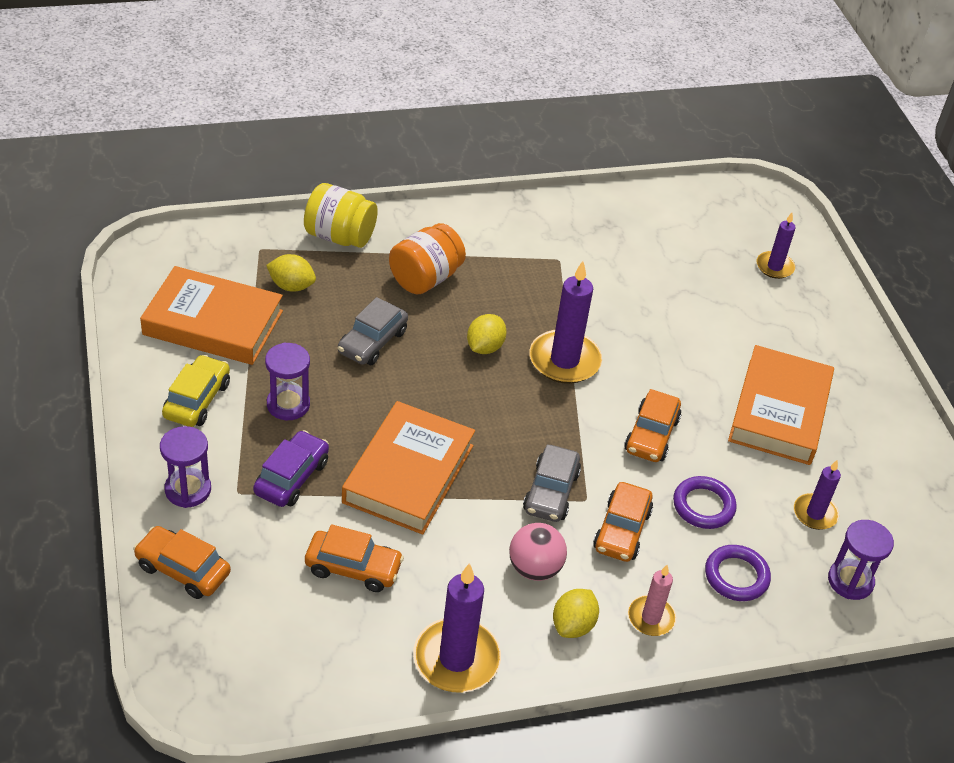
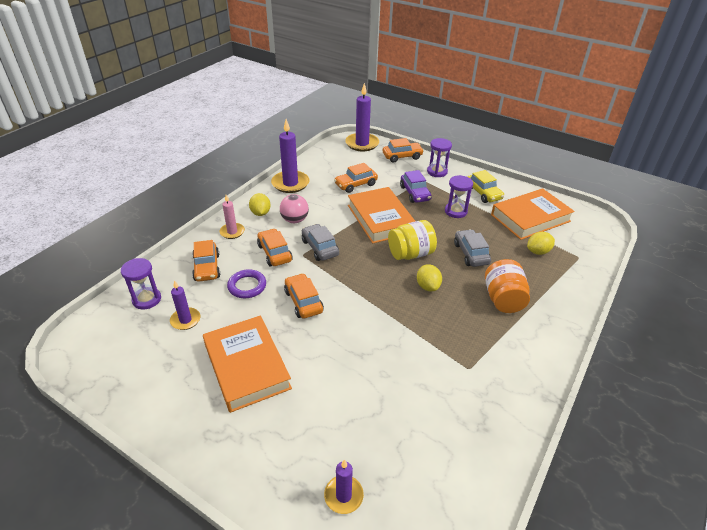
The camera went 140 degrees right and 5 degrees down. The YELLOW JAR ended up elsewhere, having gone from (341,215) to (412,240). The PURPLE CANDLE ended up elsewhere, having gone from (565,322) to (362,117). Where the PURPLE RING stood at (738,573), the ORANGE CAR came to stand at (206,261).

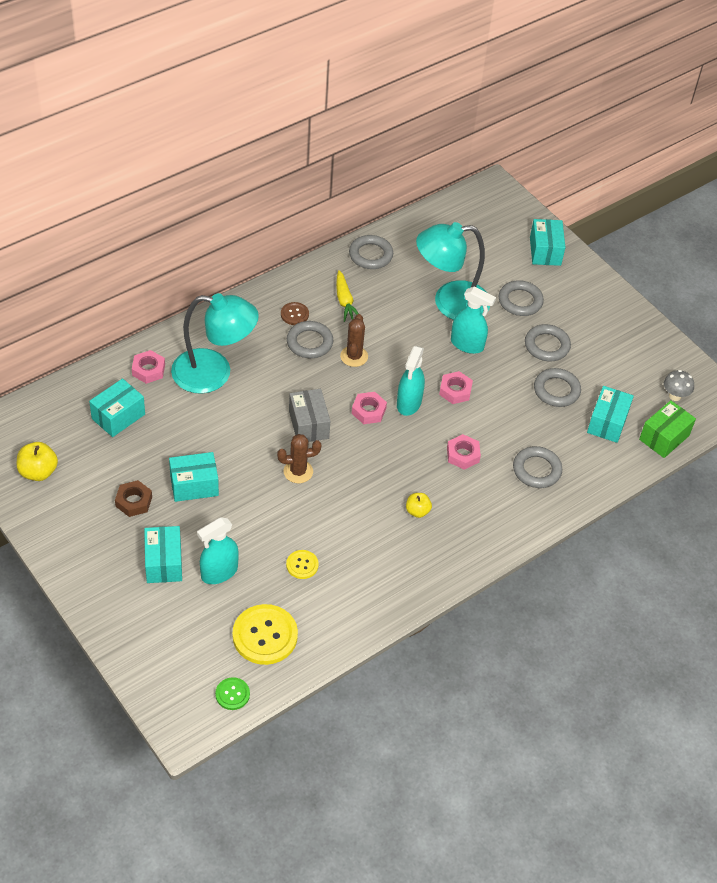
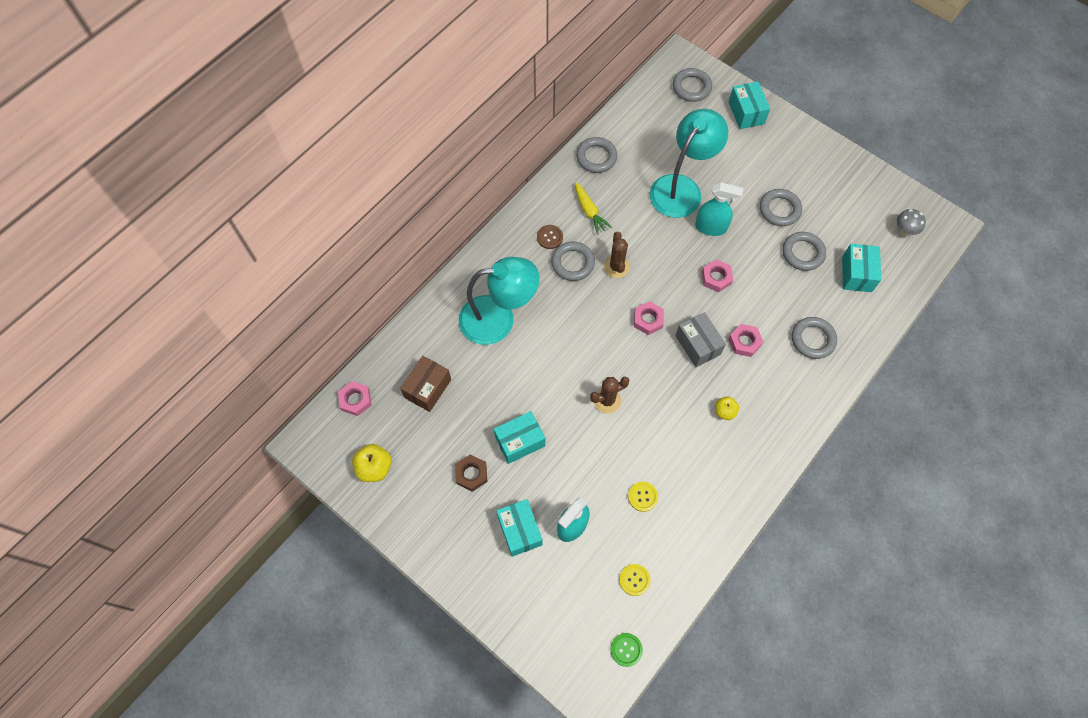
The camera went 10 degrees left and 15 degrees up. What was the TURQUOISE BOX at (117,407) turned into the BROWN BOX at (425,384). The PINK NUT ended up elsewhere, having gone from (148,367) to (354,398). The size of the YELLOW BUTTON at (265,634) changed by a factor of 0.51. The GREY BOX ended up elsewhere, having gone from (309,415) to (700,339). The second view lost the TURQUOISE SPRAY BOTTLE at (411,381). The TURQUOISE LAMP at (453,271) ended up facing another way, 150 degrees clockwise from before. The GREY RING ended up elsewhere, having gone from (521,298) to (692,85). The second view lost the GREEN BOX at (667,429).

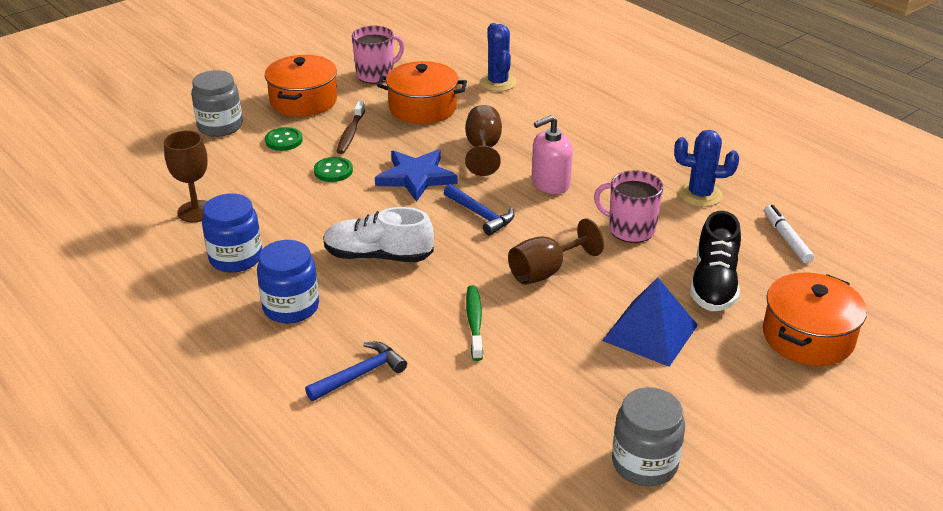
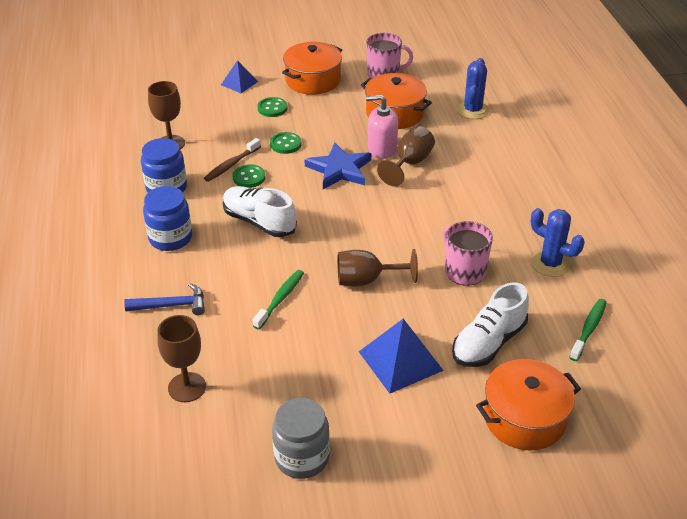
The camera went 30 degrees right and 5 degrees up. Where the GREY JAR stood at (217,103), the BLUE PYRAMID came to stand at (239,76). The BROWN TOOTHBRUSH ended up elsewhere, having gone from (351,127) to (232,160). The second view lost the BLUE HAMMER at (479,210). The PINK SOAP DISPENSER ended up elsewhere, having gone from (552,154) to (382,127). What was the BLACK SHOE at (715,261) turned into the WHITE SHOE at (490,324). Where the WHITE MARKER stood at (789,234), the GREEN TOOTHBRUSH came to stand at (588,330). The second view gained the BROWN GOBLET at (181,358). The second view gained the GREEN BUTTON at (249,176).

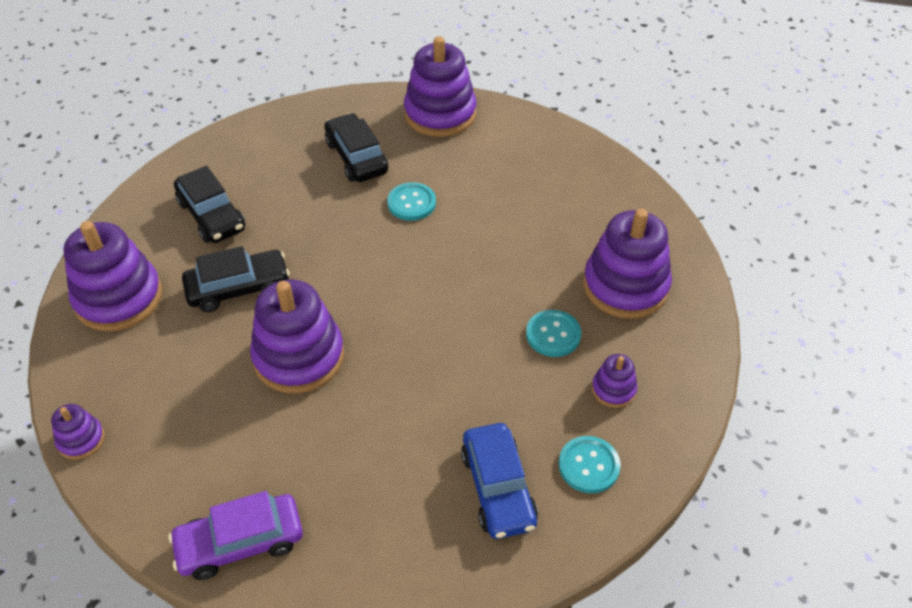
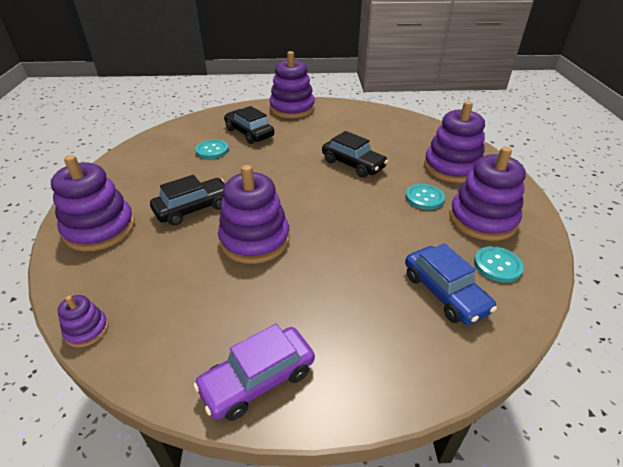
The camera went 15 degrees left and 10 degrees down. The BLACK CAR ended up elsewhere, having gone from (209,204) to (355,154). The TURQUOISE BUTTON ended up elsewhere, having gone from (411,201) to (212,149). The size of the PURPLE STACKING TOY at (614,381) changed by a factor of 2.11.

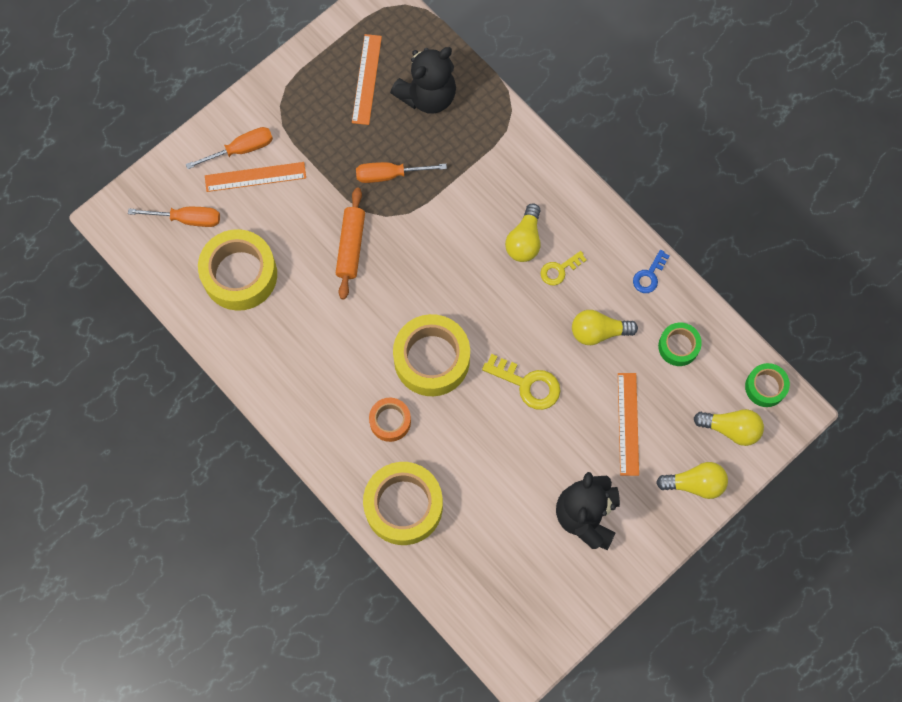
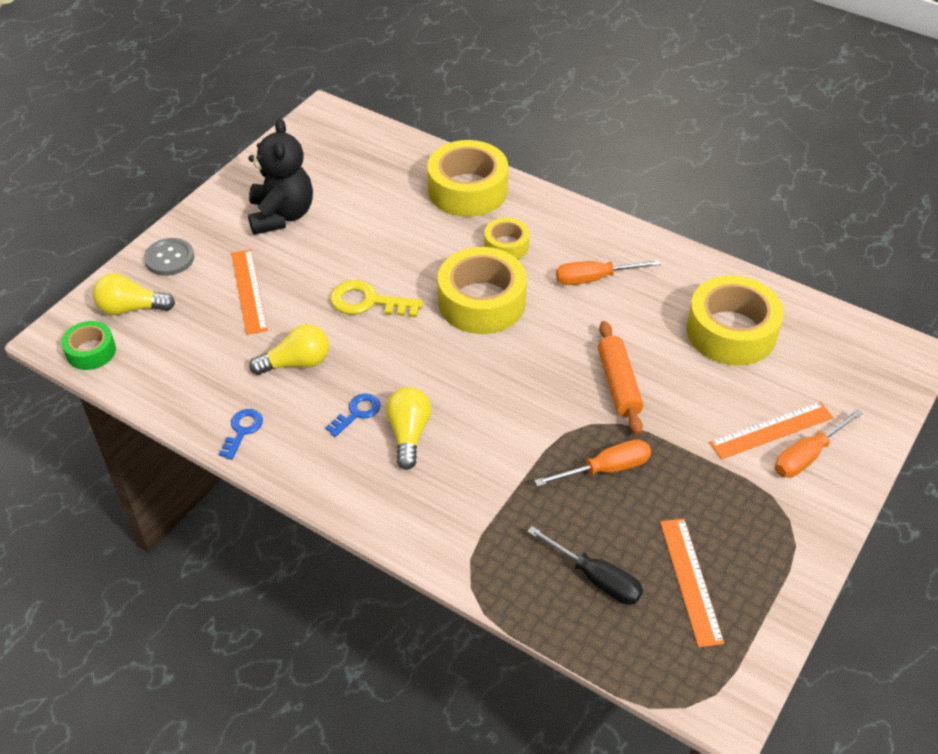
The camera went 165 degrees right and 25 degrees down. The ORANGE SCREWDRIVER ended up elsewhere, having gone from (174,217) to (608,272). What was the ORANGE TAPE at (390,420) turned into the YELLOW TAPE at (507,238). Where the BLACK TEDDY BEAR stood at (423,80), the BLACK SCREWDRIVER came to stand at (585,565). What was the YELLOW KEY at (563,268) turned into the BLUE KEY at (352,415). Where the YELLOW LIGHT BULB stood at (692,480), the GREY BUTTON came to stand at (169,257). The second view lost the GREEN TAPE at (680,344).

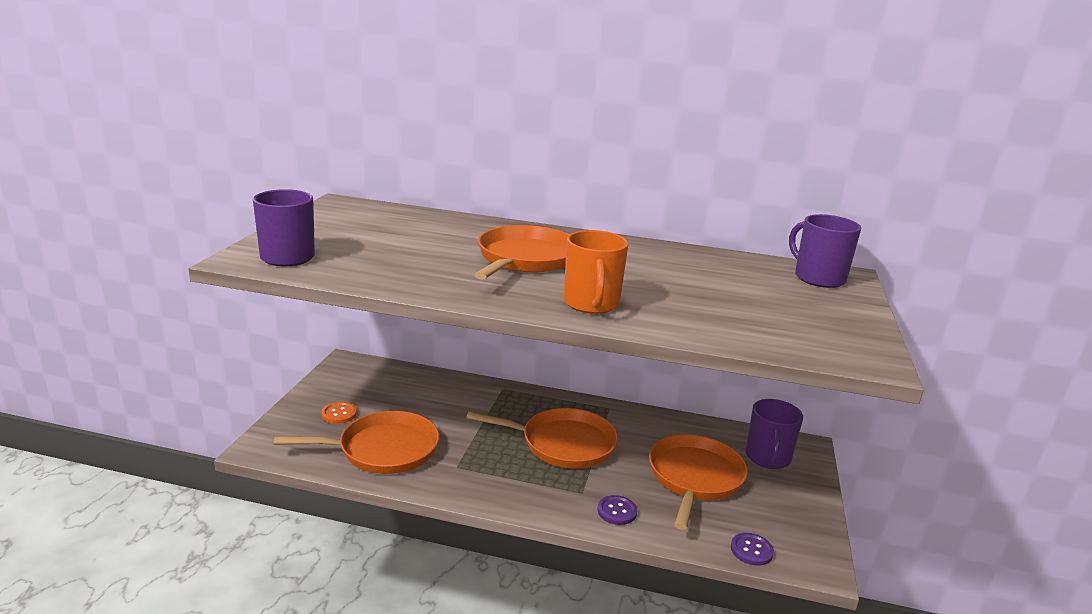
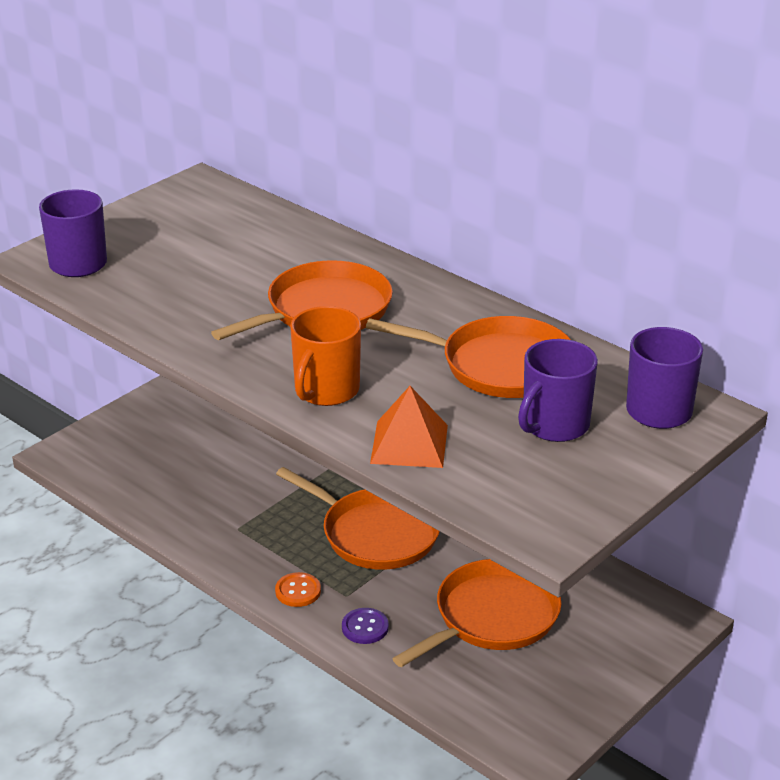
The camera went 30 degrees right and 10 degrees up. The ORANGE PAN ended up elsewhere, having gone from (356,442) to (468,357). The ORANGE BUTTON ended up elsewhere, having gone from (339,413) to (298,589). The second view lost the PURPLE BUTTON at (752,549). The PURPLE MUG ended up elsewhere, having gone from (774,434) to (558,390). The second view gained the ORANGE PYRAMID at (409,427).

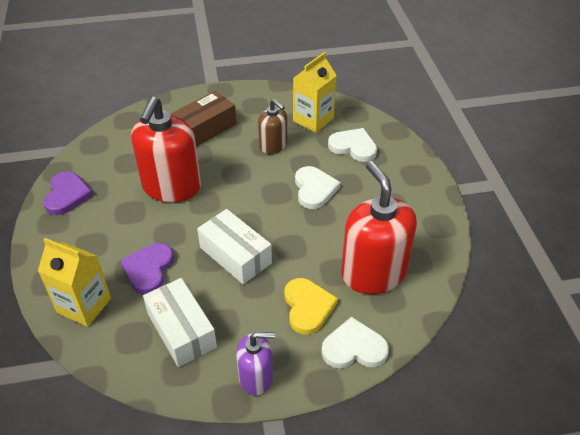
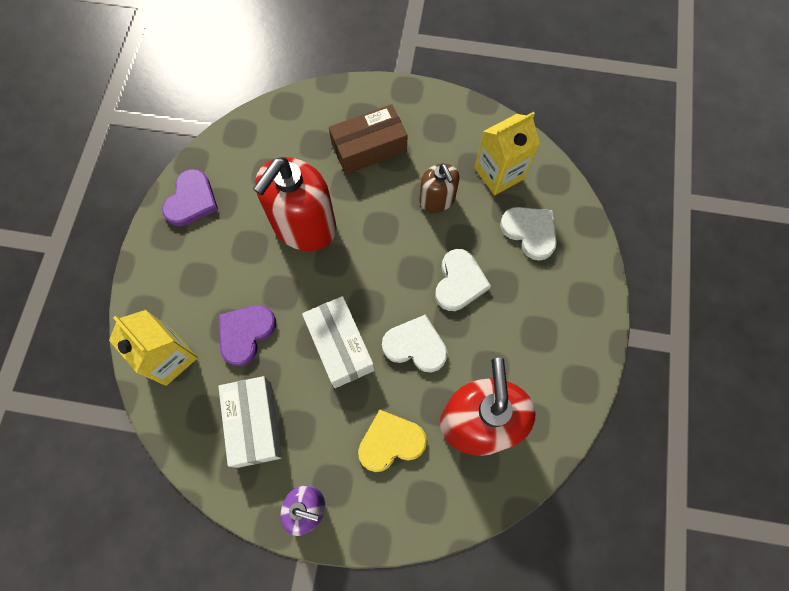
The camera went 20 degrees right and 25 degrees up. The YELLOW HEART at (311,306) ended up facing another way, 120 degrees counterclockwise from before. The WHITE HEART ended up elsewhere, having gone from (355,342) to (414,344).

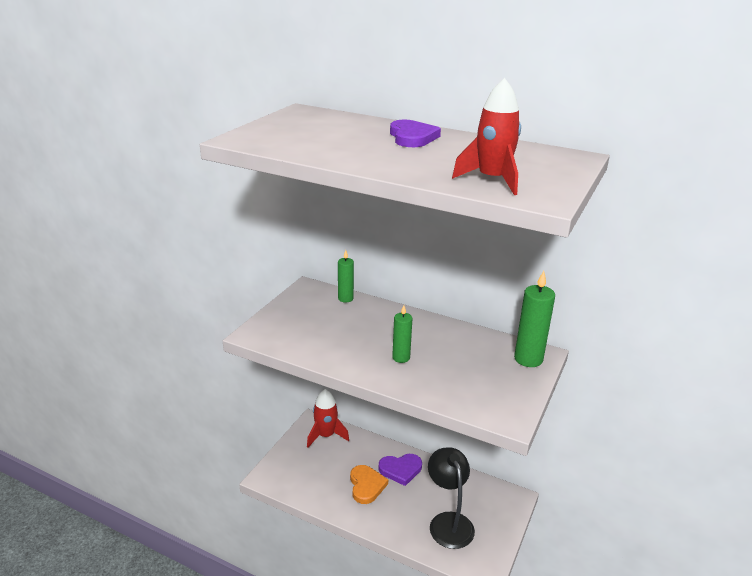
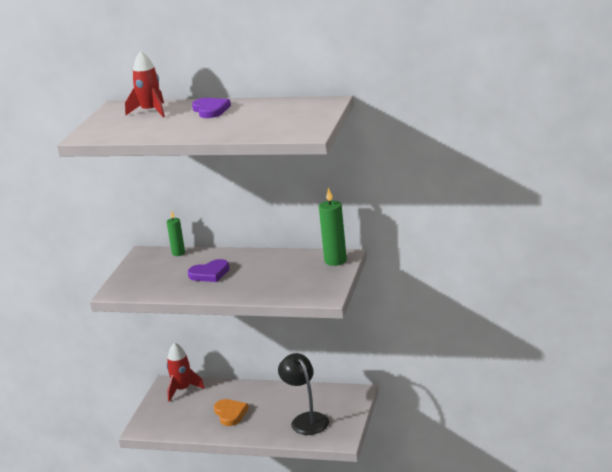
The camera went 10 degrees left and 5 degrees down. The PURPLE HEART ended up elsewhere, having gone from (400,470) to (209,270). The second view lost the GREEN CANDLE at (402,334). The RED ROCKET ended up elsewhere, having gone from (486,136) to (145,84).

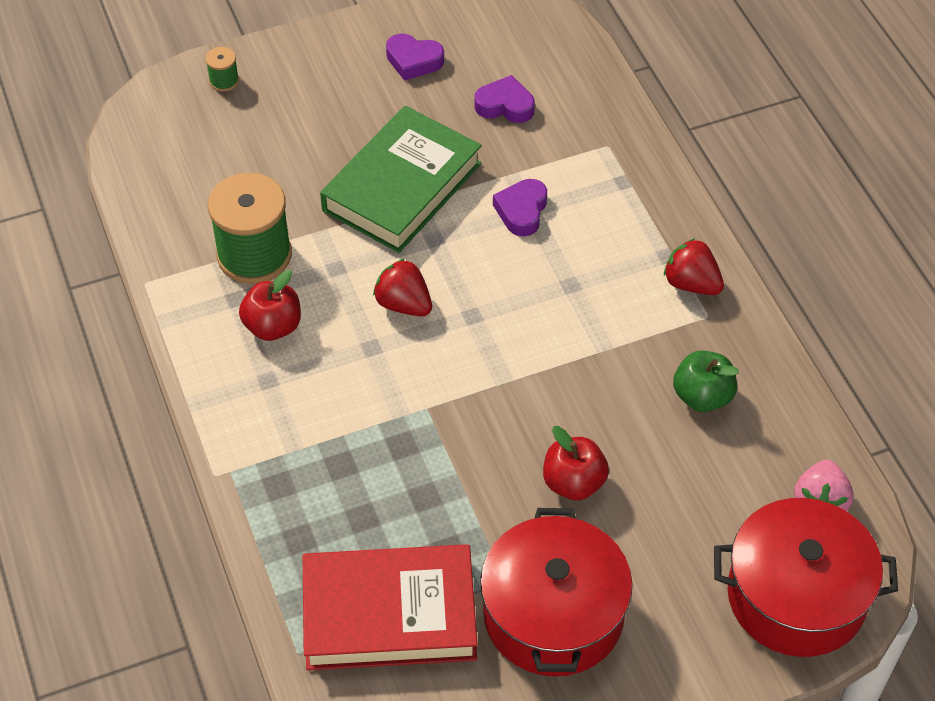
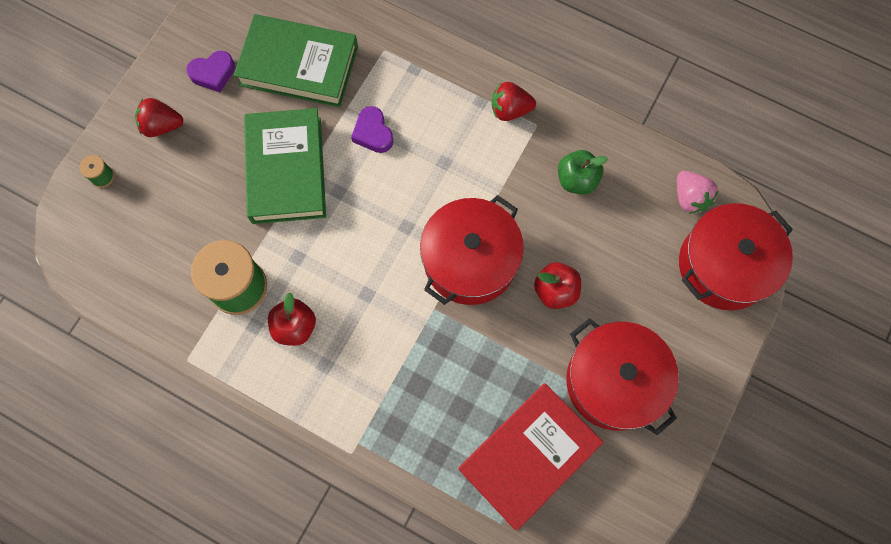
The camera went 40 degrees left and 20 degrees up. The RED STRAWBERRY ended up elsewhere, having gone from (402,287) to (159,117). Where the PURPLE HEART stood at (505,99), the GREEN BOOK came to stand at (296,60). The second view gained the RED POT at (472,250).

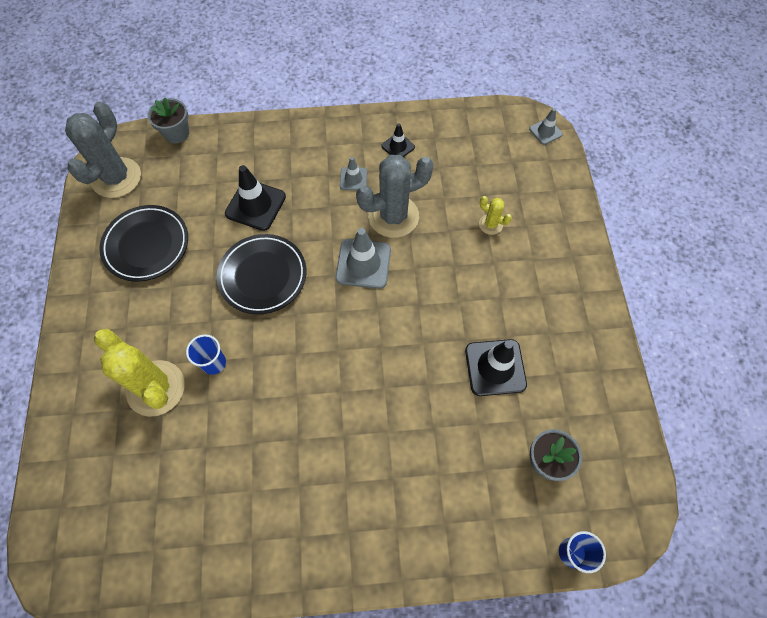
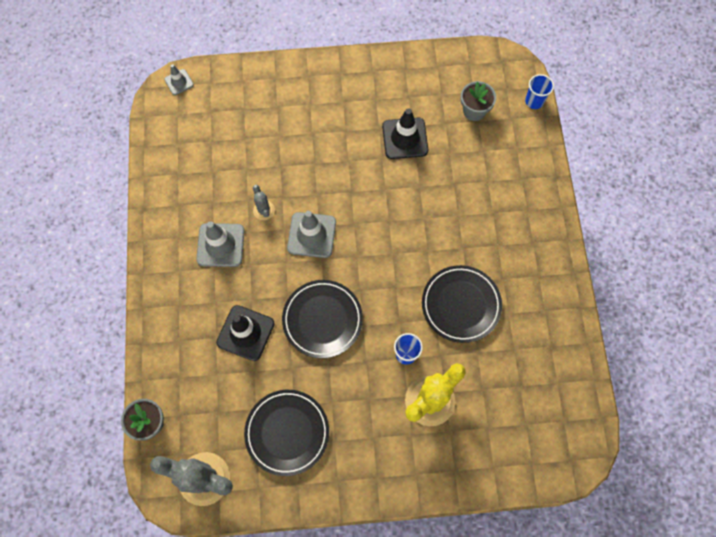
The camera went 90 degrees left and 5 degrees up. The size of the GREY TRAFFIC CONE at (353,173) changed by a factor of 1.79. The size of the GREY CACTUS at (395,196) changed by a factor of 0.47. The second view lost the BLACK TRAFFIC CONE at (398,140). The second view lost the YELLOW CACTUS at (495,215). The second view gained the BLACK PLATE at (462,304).

